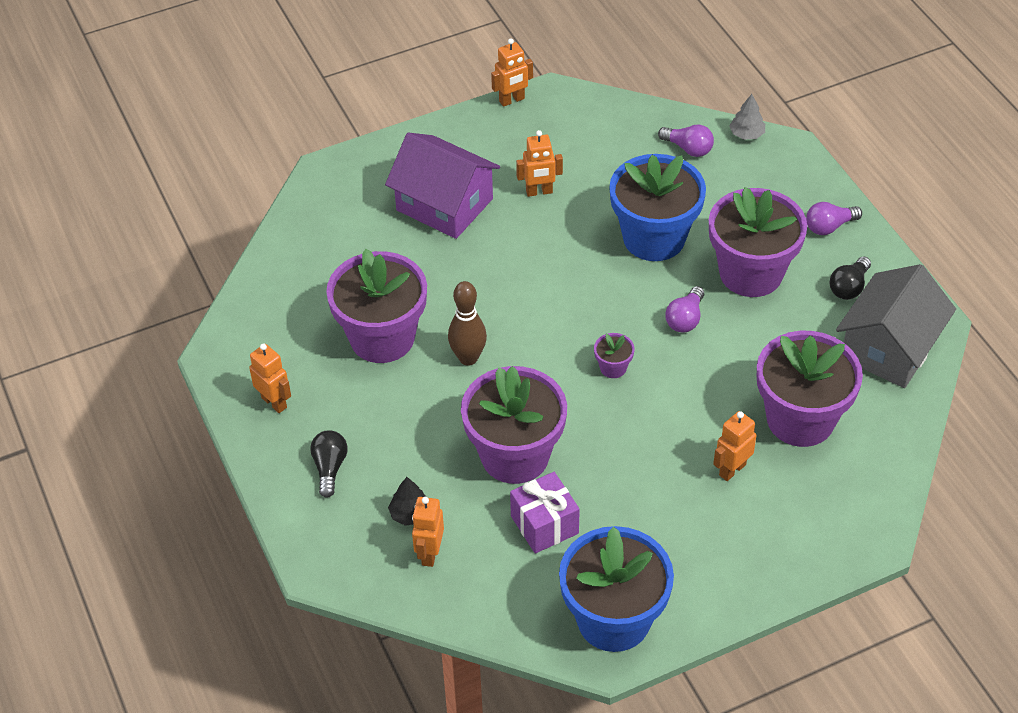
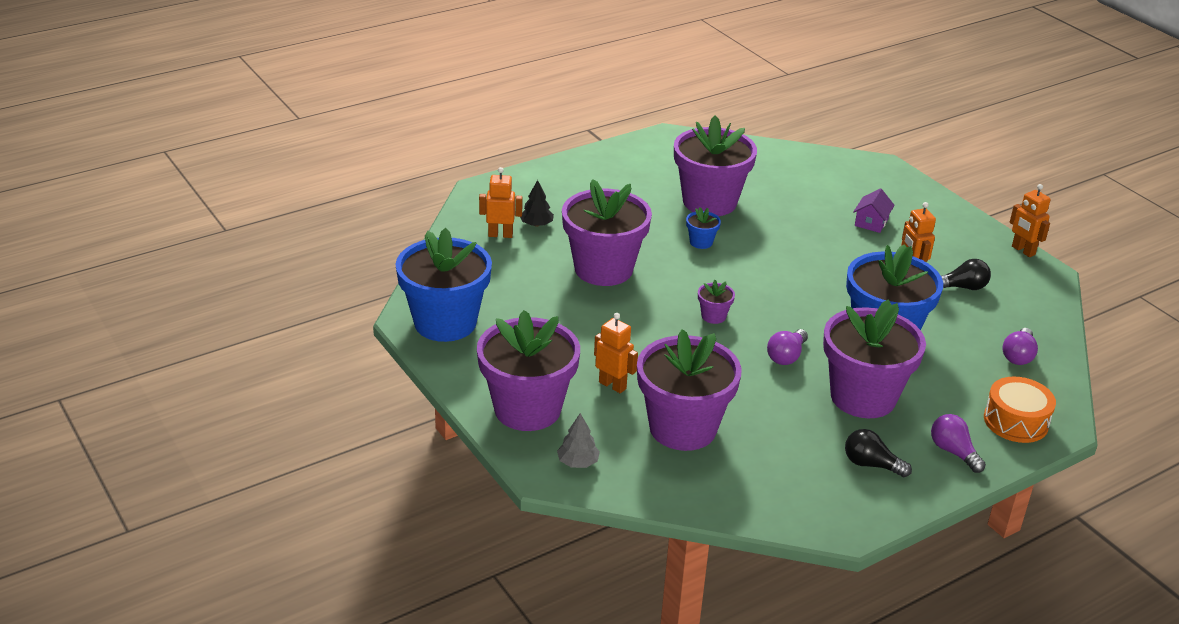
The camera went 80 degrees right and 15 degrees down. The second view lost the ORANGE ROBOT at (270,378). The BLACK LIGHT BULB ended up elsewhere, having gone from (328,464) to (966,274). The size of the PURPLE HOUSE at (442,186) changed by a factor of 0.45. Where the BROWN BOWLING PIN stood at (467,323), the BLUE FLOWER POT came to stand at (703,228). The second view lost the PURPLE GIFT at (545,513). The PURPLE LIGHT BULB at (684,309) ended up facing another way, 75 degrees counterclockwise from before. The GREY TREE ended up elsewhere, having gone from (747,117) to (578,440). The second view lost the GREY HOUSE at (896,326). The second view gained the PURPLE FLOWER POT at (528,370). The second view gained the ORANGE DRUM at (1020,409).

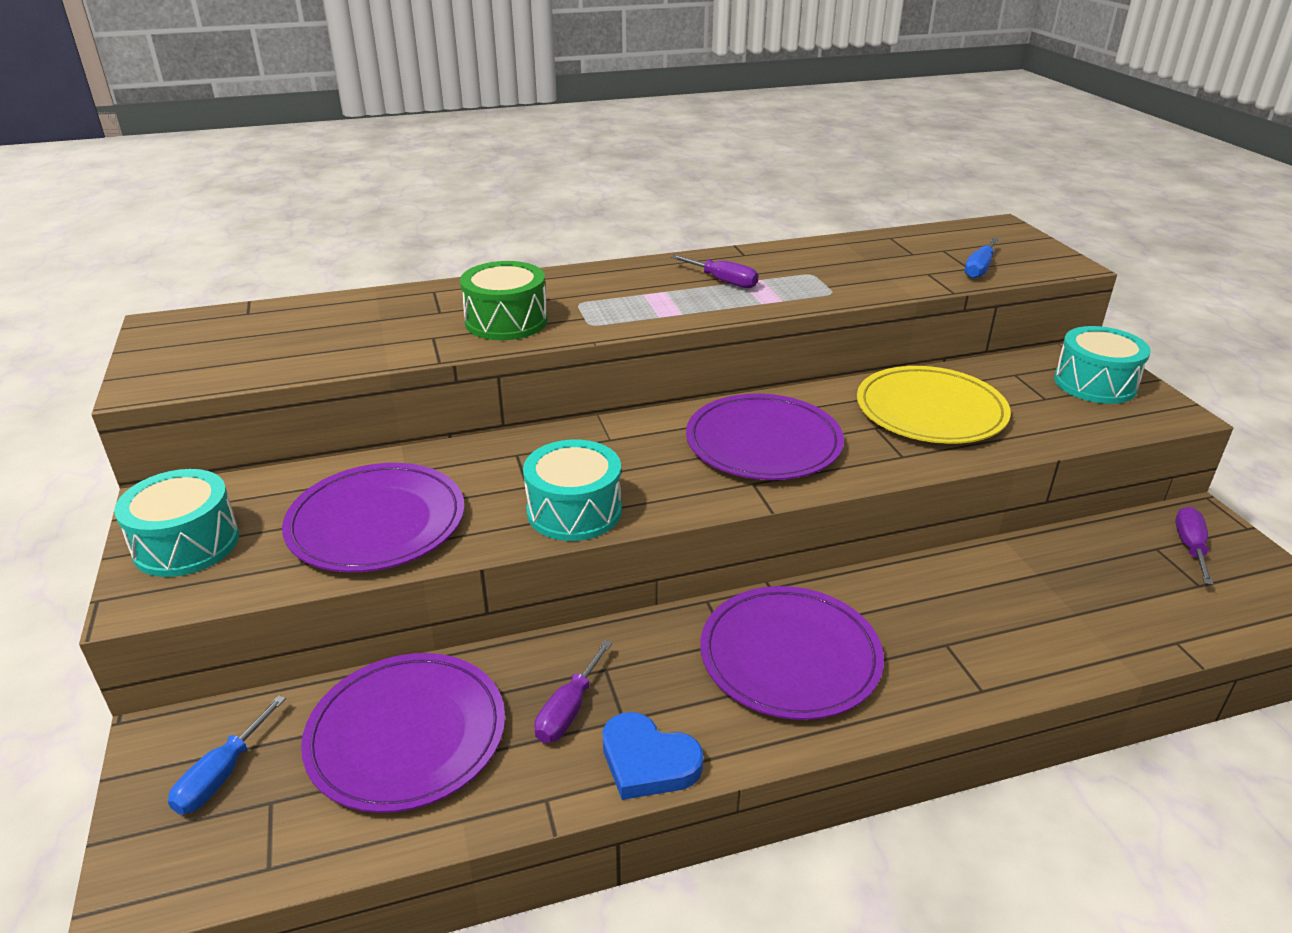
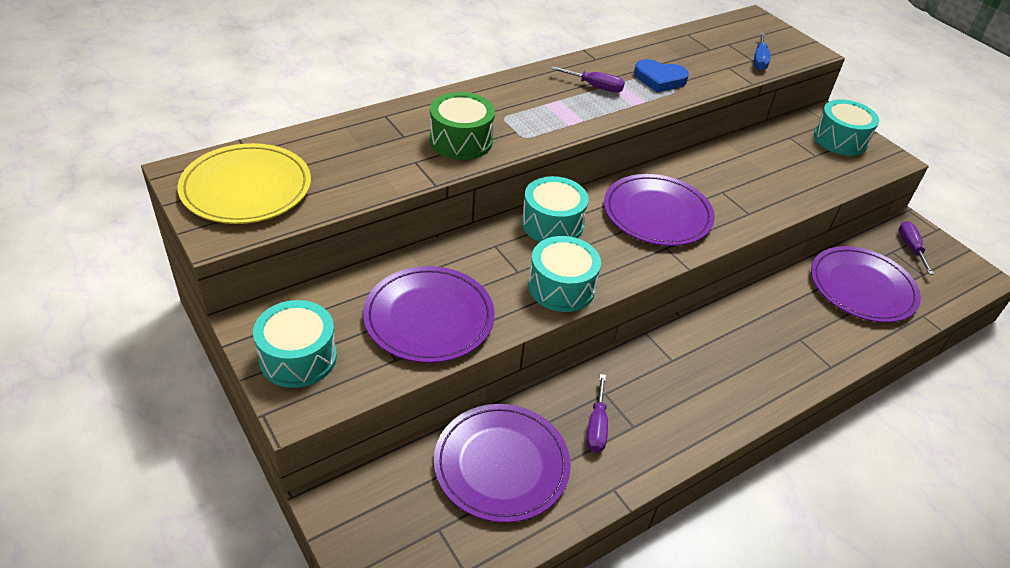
The camera went 20 degrees left and 10 degrees up. The second view lost the BLUE SCREWDRIVER at (227,755). The BLUE HEART ended up elsewhere, having gone from (652,756) to (661,75). The PURPLE PLATE ended up elsewhere, having gone from (792,653) to (866,284). The YELLOW PLATE ended up elsewhere, having gone from (934,405) to (244,183). The second view gained the TURQUOISE DRUM at (555,209).

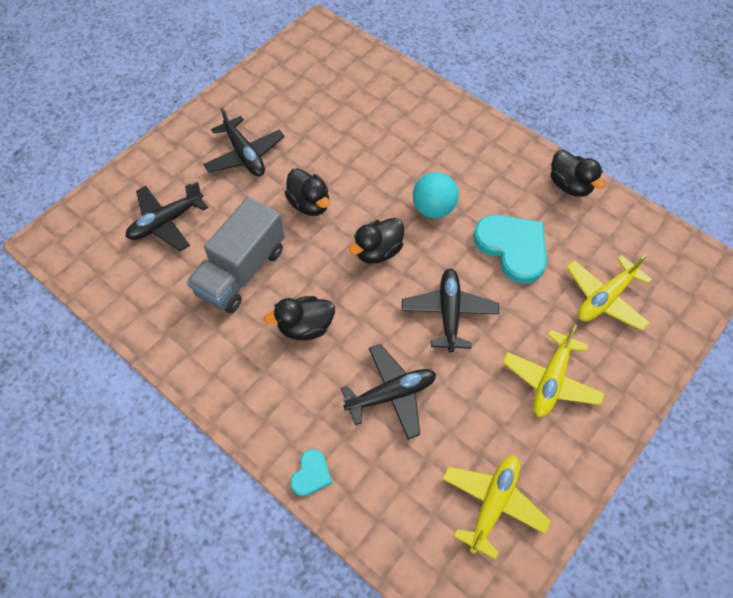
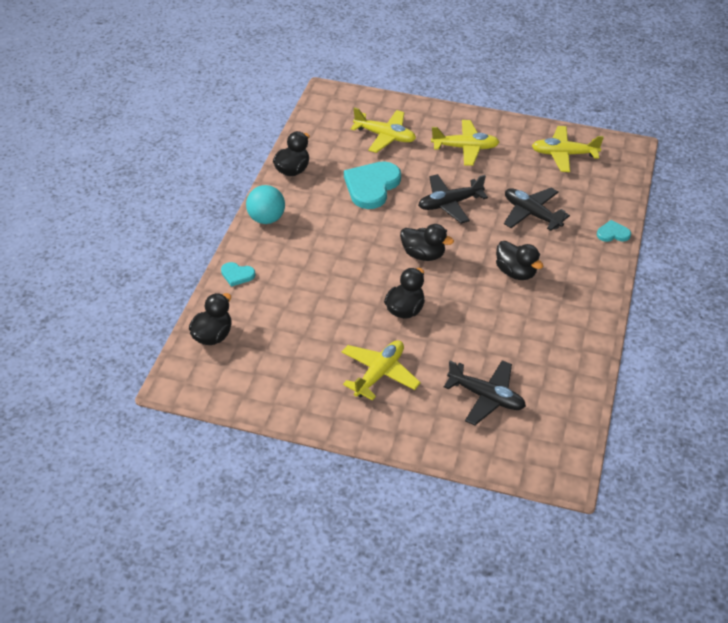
The camera went 115 degrees left and 15 degrees down. The second view lost the GREY TRUCK at (236,255). What was the BLACK PLANE at (244,142) turned into the YELLOW PLANE at (381,370). The TURQUOISE BALL ended up elsewhere, having gone from (436,195) to (265,204). The second view gained the BLACK DUCK at (210,319). The second view gained the TURQUOISE HEART at (238,274).

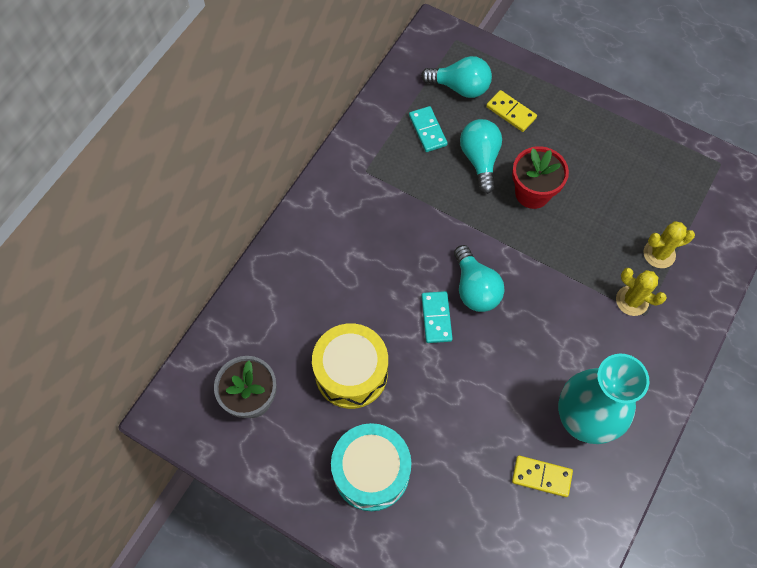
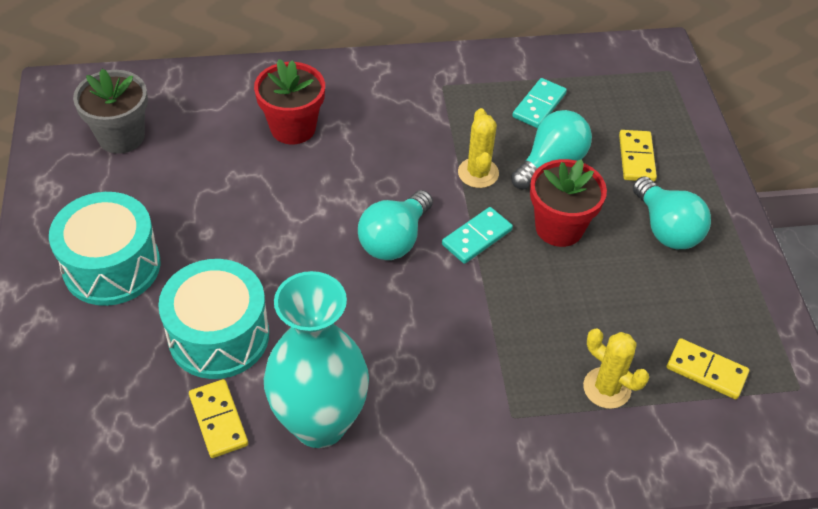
The camera went 50 degrees right and 15 degrees down. The second view lost the YELLOW DRUM at (350,366). The TURQUOISE LIGHT BULB ended up elsewhere, having gone from (456,77) to (672,212). The TURQUOISE DOMINO ended up elsewhere, having gone from (437,317) to (477,235). The YELLOW CACTUS ended up elsewhere, having gone from (641,292) to (478,148). The second view gained the TURQUOISE DRUM at (213,319). The second view gained the RED FLOWER POT at (289,101). The second view gained the YELLOW DOMINO at (708,368).

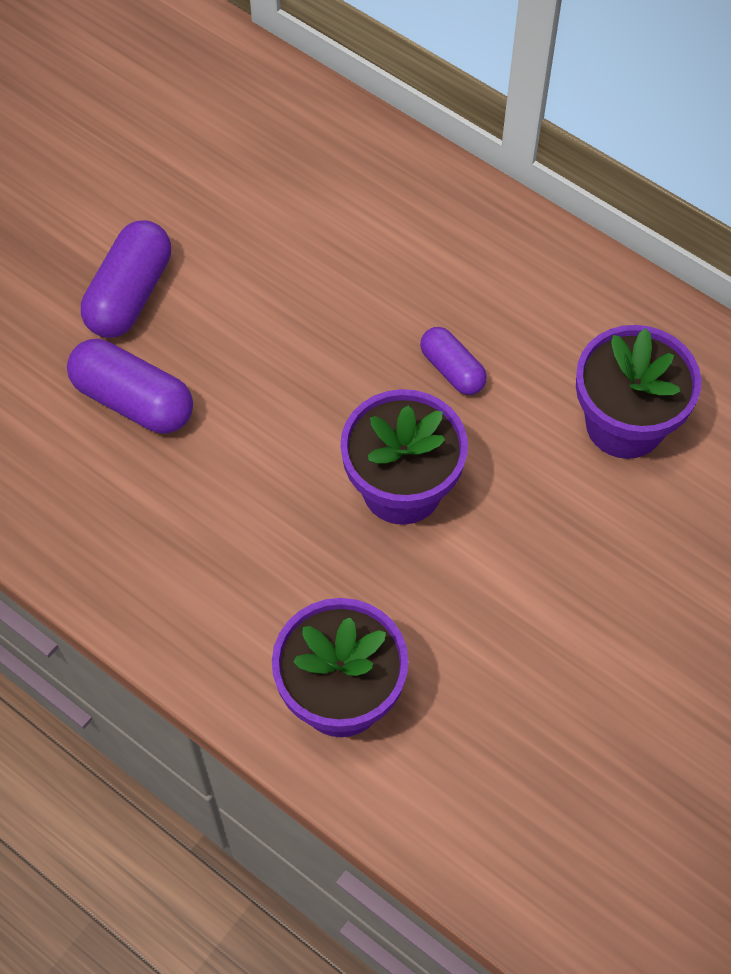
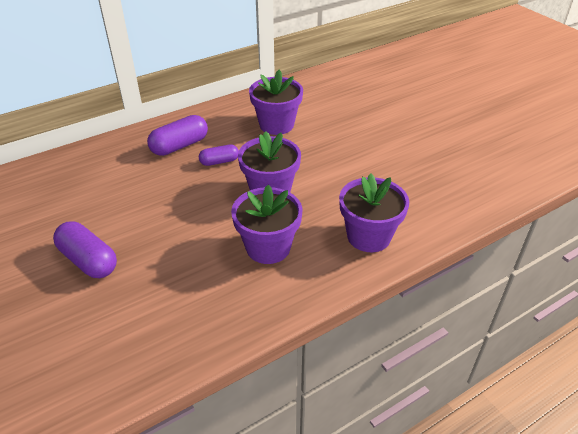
The camera went 70 degrees left and 20 degrees down. The PURPLE CAPSULE ended up elsewhere, having gone from (130,386) to (177,135). The second view gained the PURPLE FLOWER POT at (267,224).

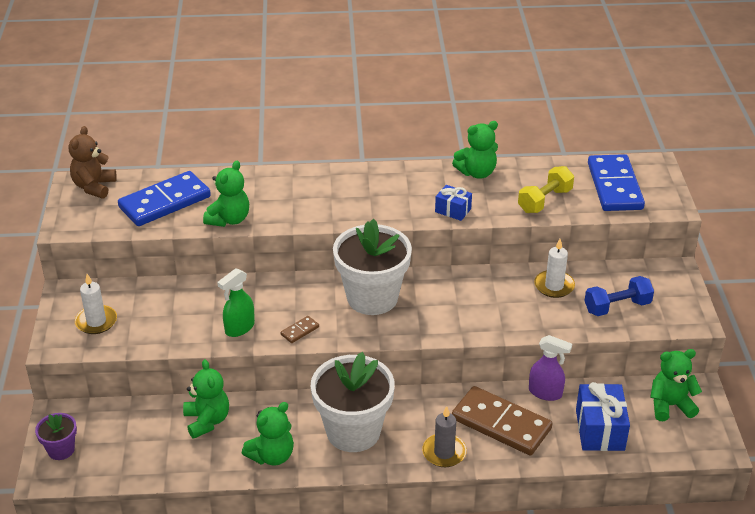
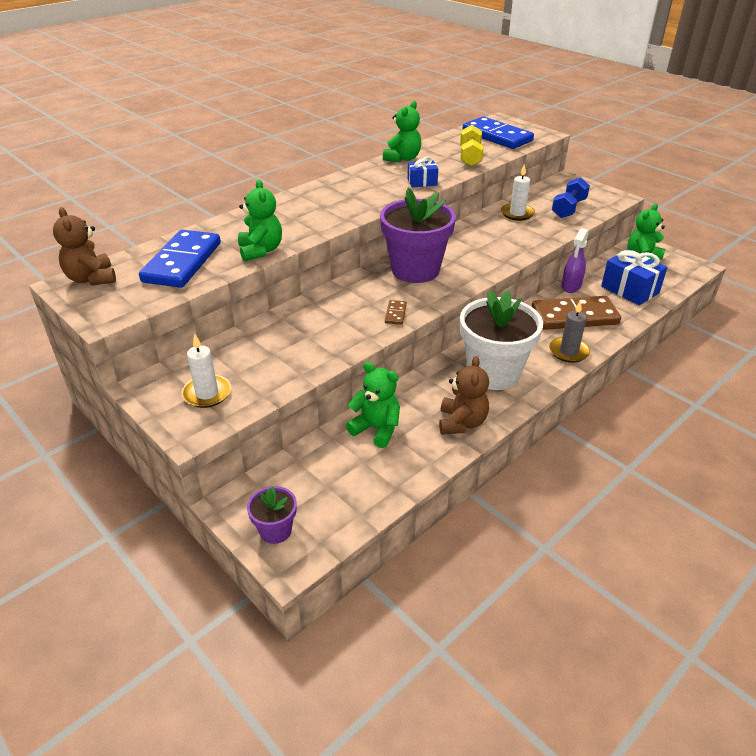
The camera went 40 degrees left and 0 degrees up. The second view lost the GREEN SPRAY BOTTLE at (236,302). What was the GREEN TEDDY BEAR at (268,433) turned into the BROWN TEDDY BEAR at (464,395). What was the WHITE FLOWER POT at (372,267) turned into the PURPLE FLOWER POT at (418,235). The PURPLE SPRAY BOTTLE at (550,368) ended up facing another way, 135 degrees clockwise from before.

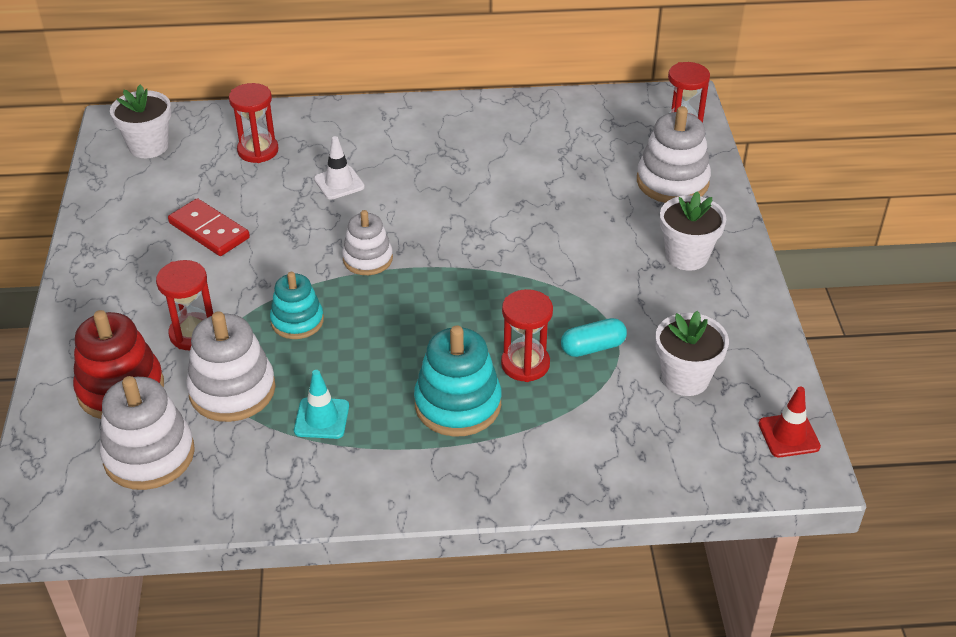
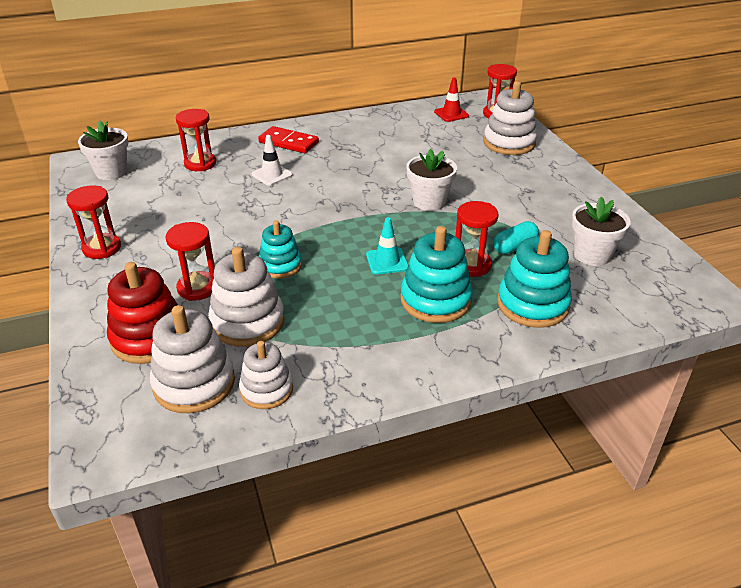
The camera went 15 degrees left and 5 degrees down. The RED DOMINO ended up elsewhere, having gone from (209,227) to (288,139). The TURQUOISE TRAFFIC CONE ended up elsewhere, having gone from (321,404) to (387,245). The WHITE STACKING TOY ended up elsewhere, having gone from (367,242) to (266,375). The WHITE FLOWER POT ended up elsewhere, having gone from (693,231) to (431,180). The RED TRAFFIC CONE ended up elsewhere, having gone from (789,422) to (451,100). The second view gained the RED HOURGLASS at (93,222). The second view gained the TURQUOISE STACKING TOY at (534,279).

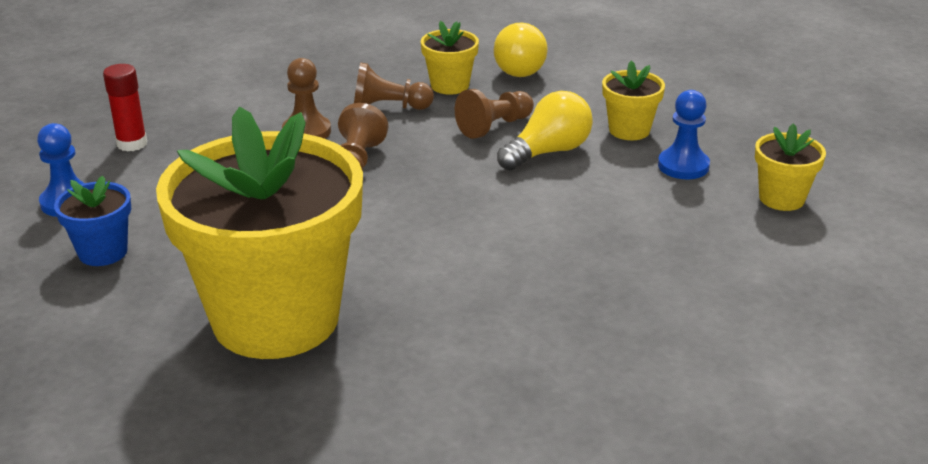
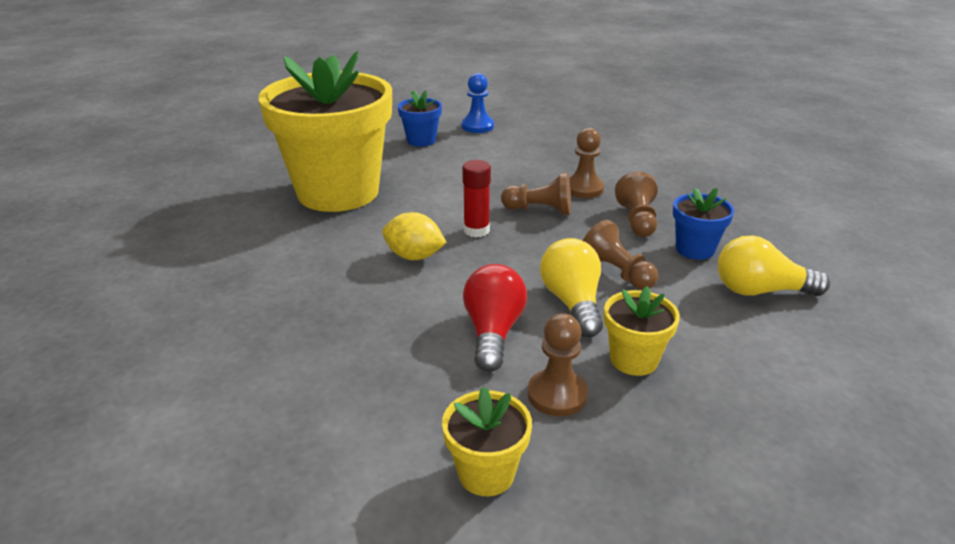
The camera went 90 degrees right and 0 degrees up. The RED GLUE STICK ended up elsewhere, having gone from (125,108) to (476,198). What was the YELLOW FLOWER POT at (450,57) turned into the BLUE FLOWER POT at (703,224). The YELLOW LIGHT BULB at (545,131) ended up facing another way, 150 degrees counterclockwise from before. What was the BLUE PAWN at (684,134) turned into the BROWN PAWN at (558,364). The second view gained the YELLOW LEMON at (414,236). The second view gained the RED LIGHT BULB at (495,318).

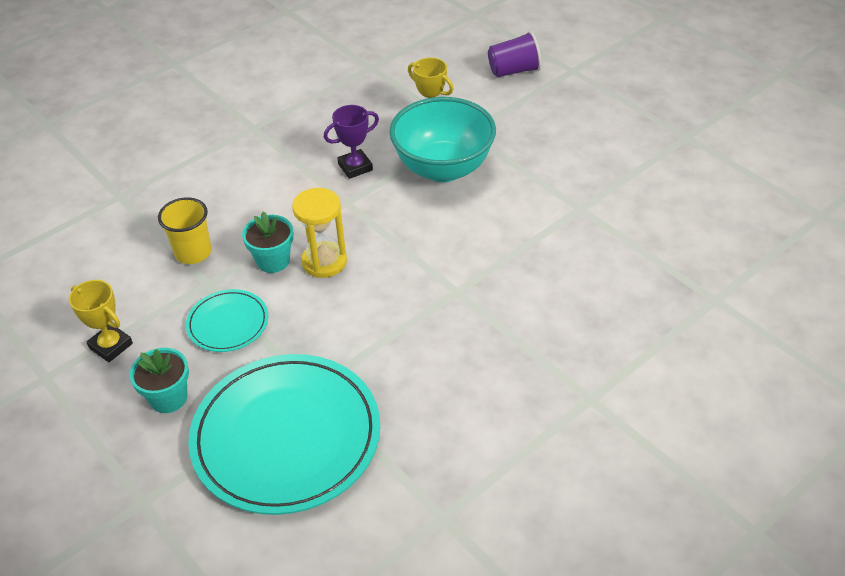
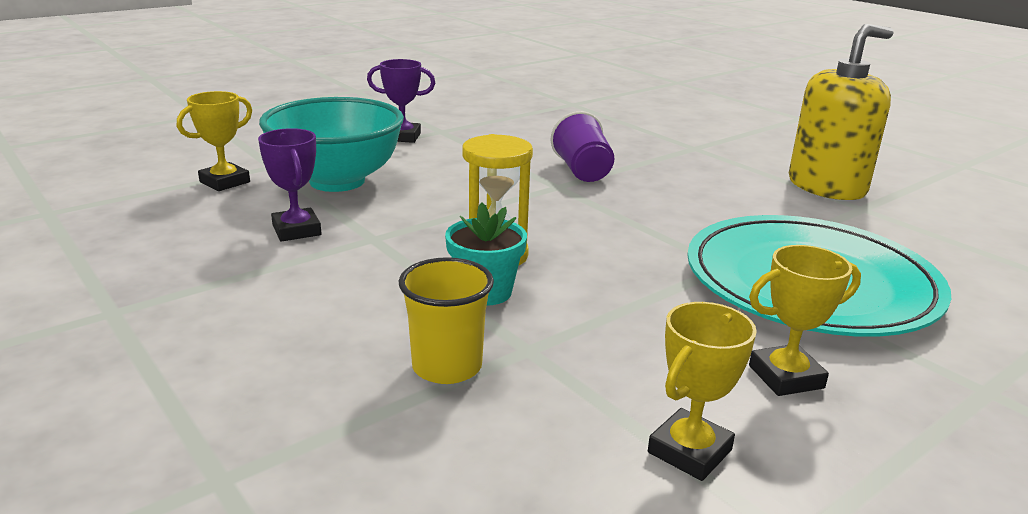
The camera went 90 degrees left and 20 degrees down. Where the TURQUOISE FLOWER POT stood at (159,380), the YELLOW TROPHY came to stand at (805,320). The second view lost the TURQUOISE PLATE at (227,320). The PURPLE CUP ended up elsewhere, having gone from (514,54) to (582,146). The second view gained the PURPLE TROPHY at (401,101). The second view gained the YELLOW SOAP DISPENSER at (841,112).

